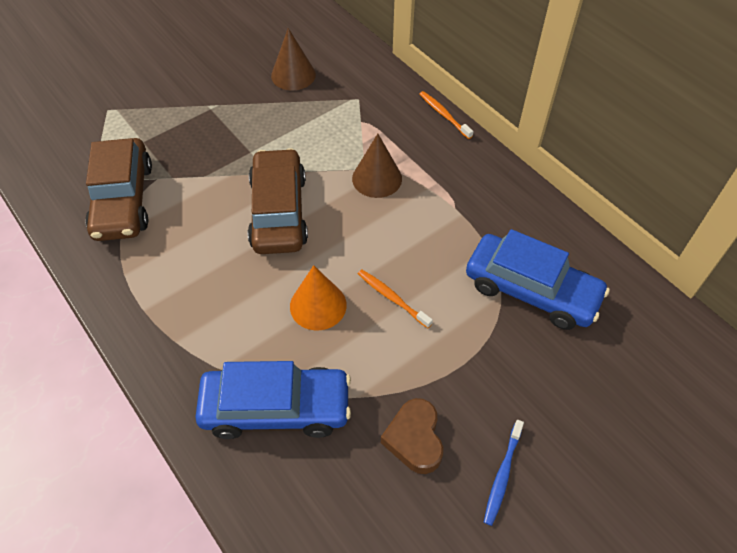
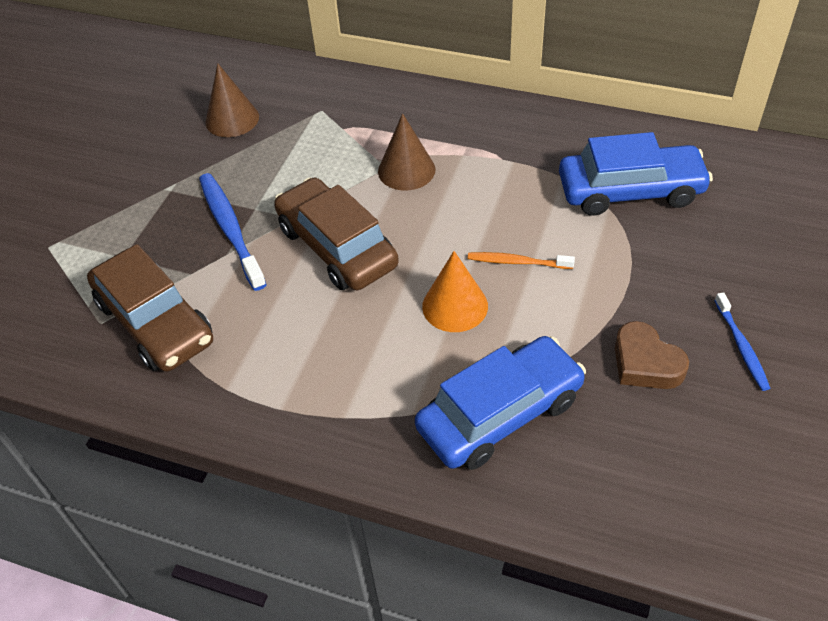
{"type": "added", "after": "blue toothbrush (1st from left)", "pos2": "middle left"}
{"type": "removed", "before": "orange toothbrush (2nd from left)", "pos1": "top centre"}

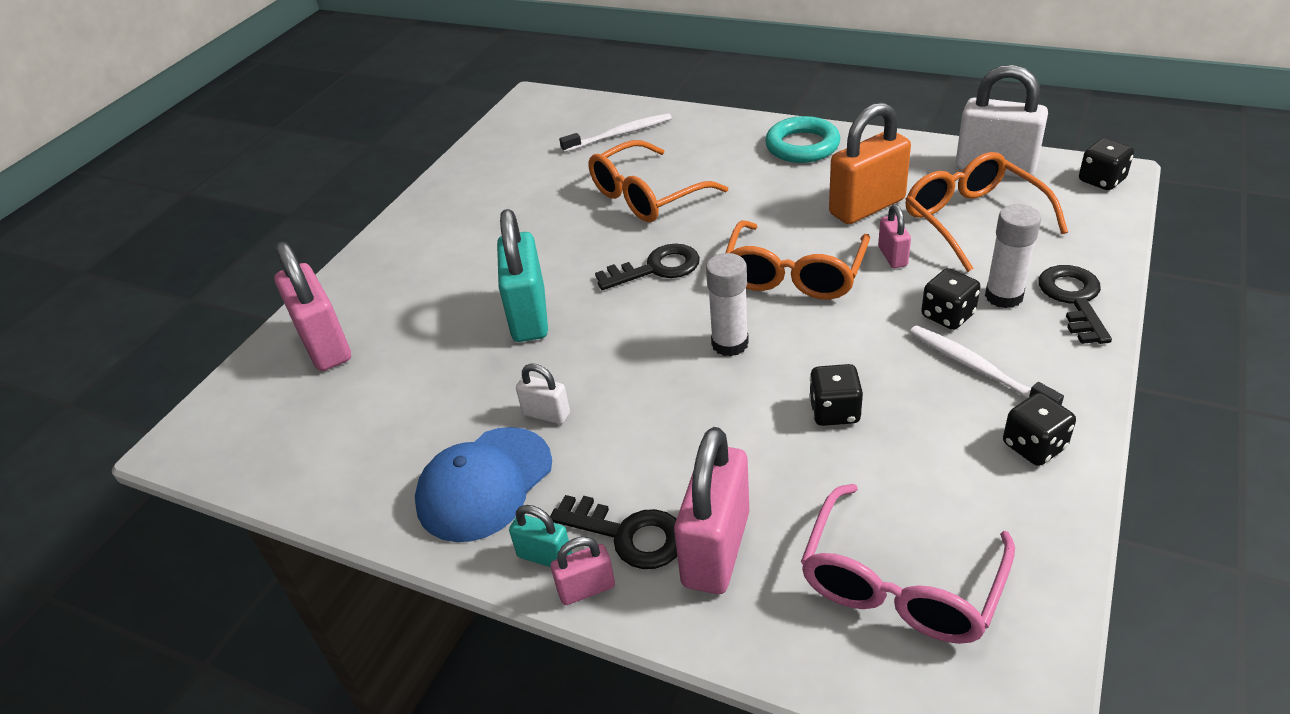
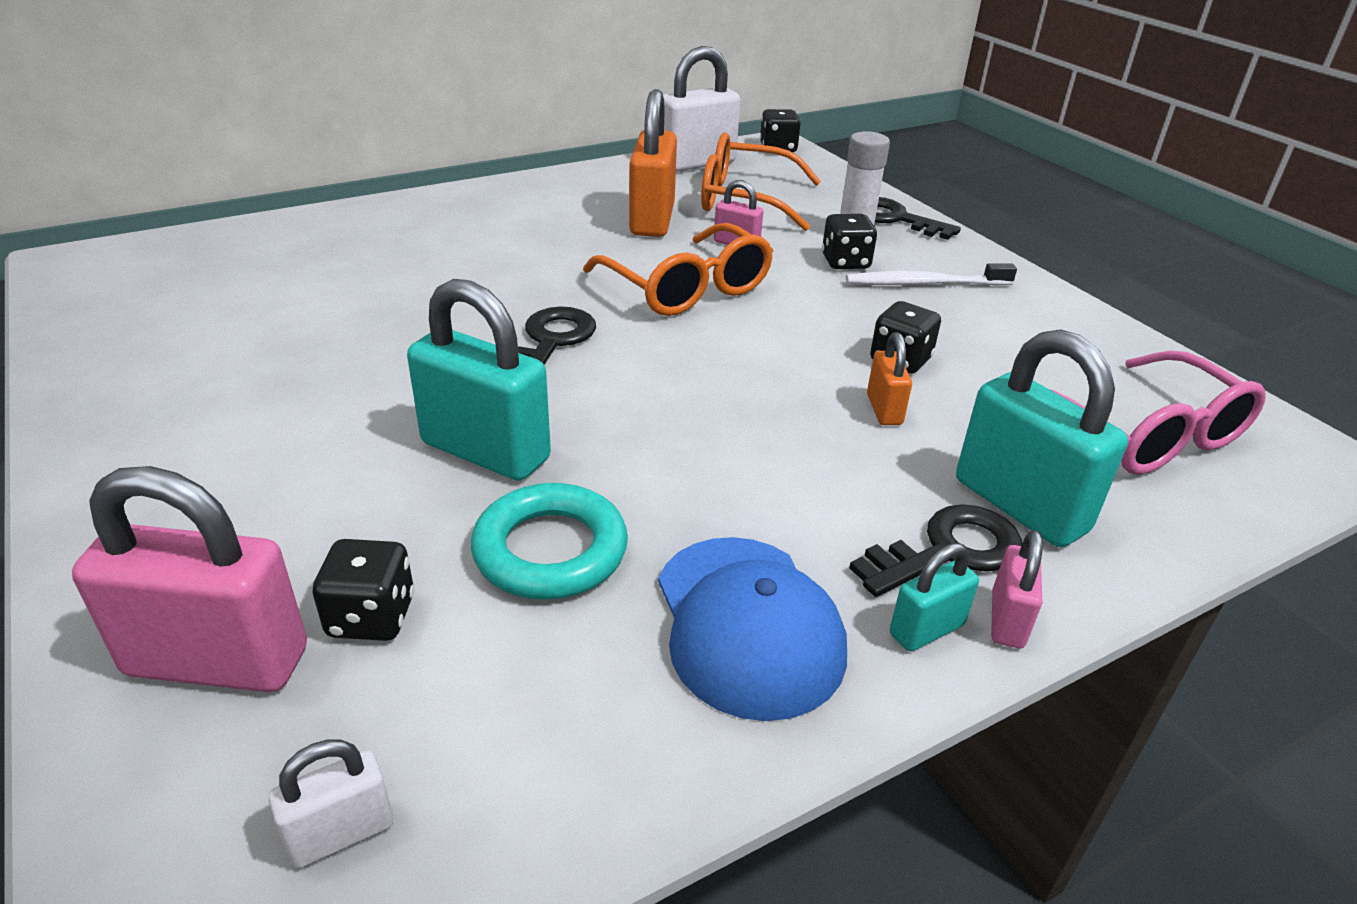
{"type": "moved", "before": "white padlock (1st from left)", "pos1": "centre", "pos2": "bottom left"}
{"type": "moved", "before": "black dice (3rd from left in the first image)", "after": "black dice (1st from left)", "pos1": "middle right", "pos2": "middle left"}
{"type": "moved", "before": "turquoise ring", "pos1": "top centre", "pos2": "centre"}
{"type": "added", "after": "orange padlock (2nd from left)", "pos2": "centre"}
{"type": "recoloured", "before": "pink padlock (3rd from left)", "after": "turquoise padlock (3rd from left)", "pos1": "bottom centre", "pos2": "middle right"}
{"type": "removed", "before": "white toothbrush (1st from left)", "pos1": "top centre"}
{"type": "removed", "before": "orange glasses (1st from left)", "pos1": "top centre"}
{"type": "removed", "before": "white glue stick (1st from left)", "pos1": "centre"}

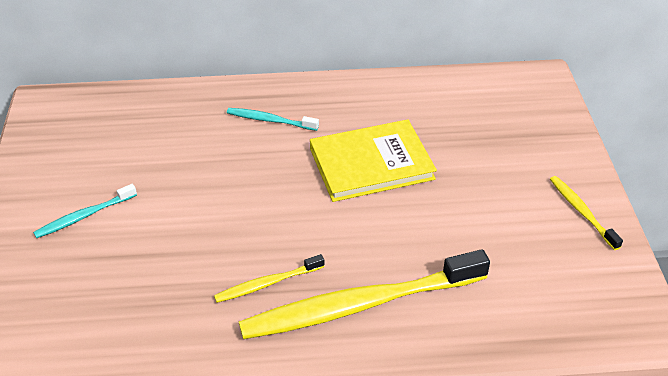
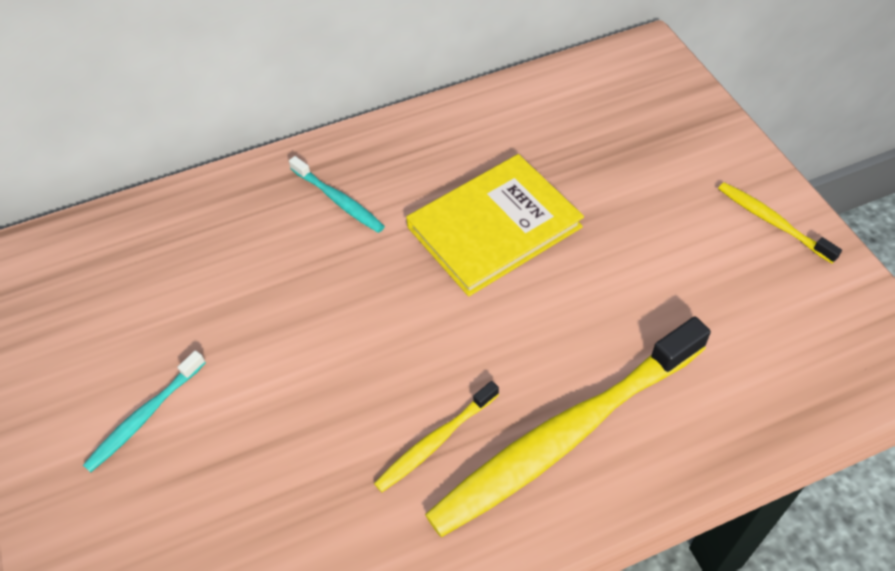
{"type": "turned", "before": "turquoise toothbrush (2nd from left)", "pos1": "top centre", "pos2": "centre", "turn": -135}

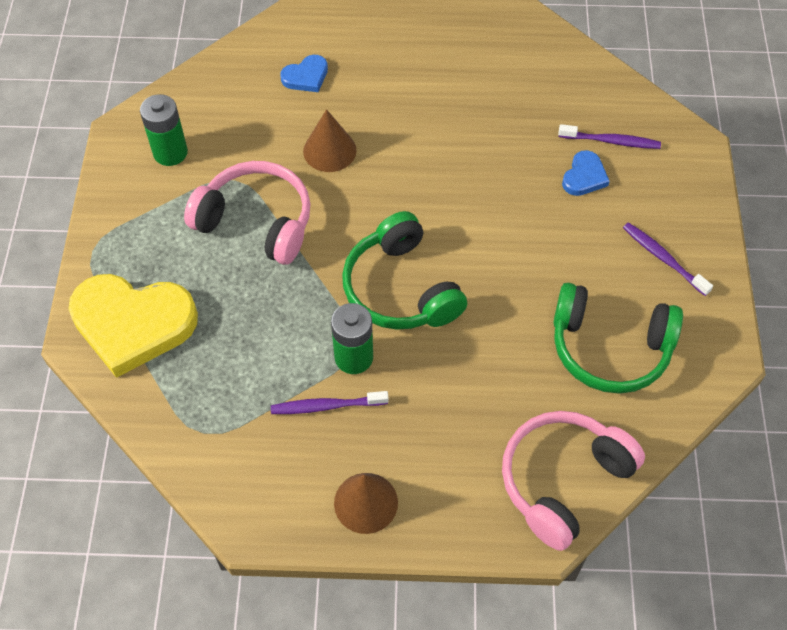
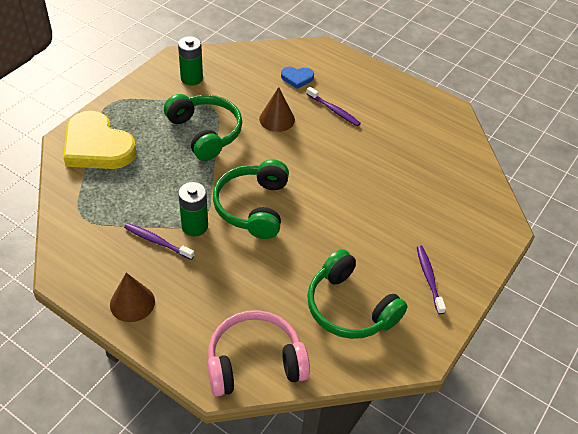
{"type": "recoloured", "before": "pink headphones (1st from left)", "after": "green headphones (1st from left)", "pos1": "middle left", "pos2": "top centre"}
{"type": "moved", "before": "purple toothbrush (2nd from left)", "pos1": "top right", "pos2": "top centre"}
{"type": "removed", "before": "blue heart (2nd from left)", "pos1": "top right"}

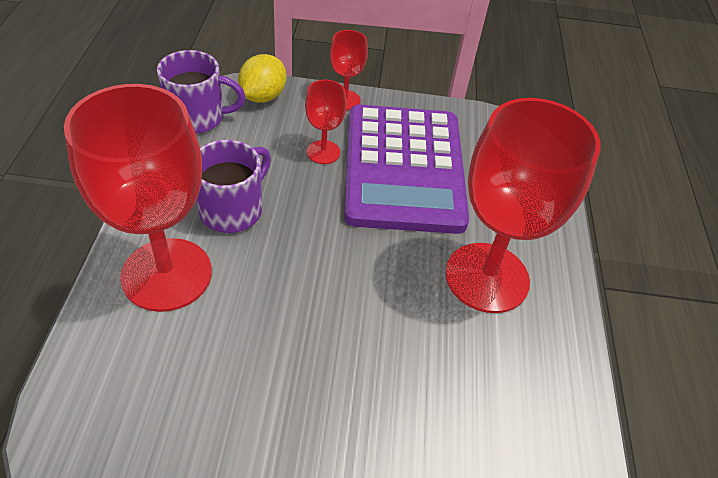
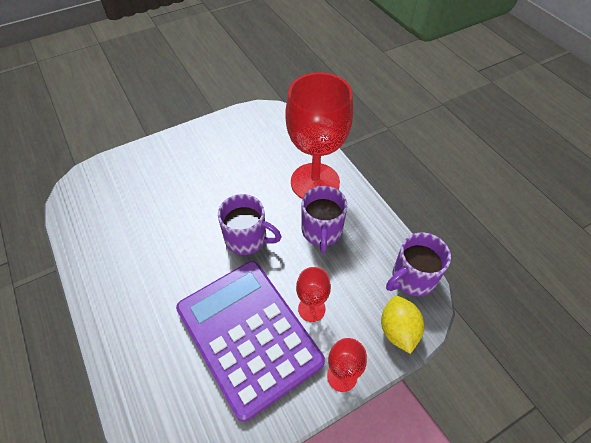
{"type": "added", "after": "purple mug (1st from left)", "pos2": "centre"}
{"type": "removed", "before": "red goblet (4th from left)", "pos1": "middle right"}

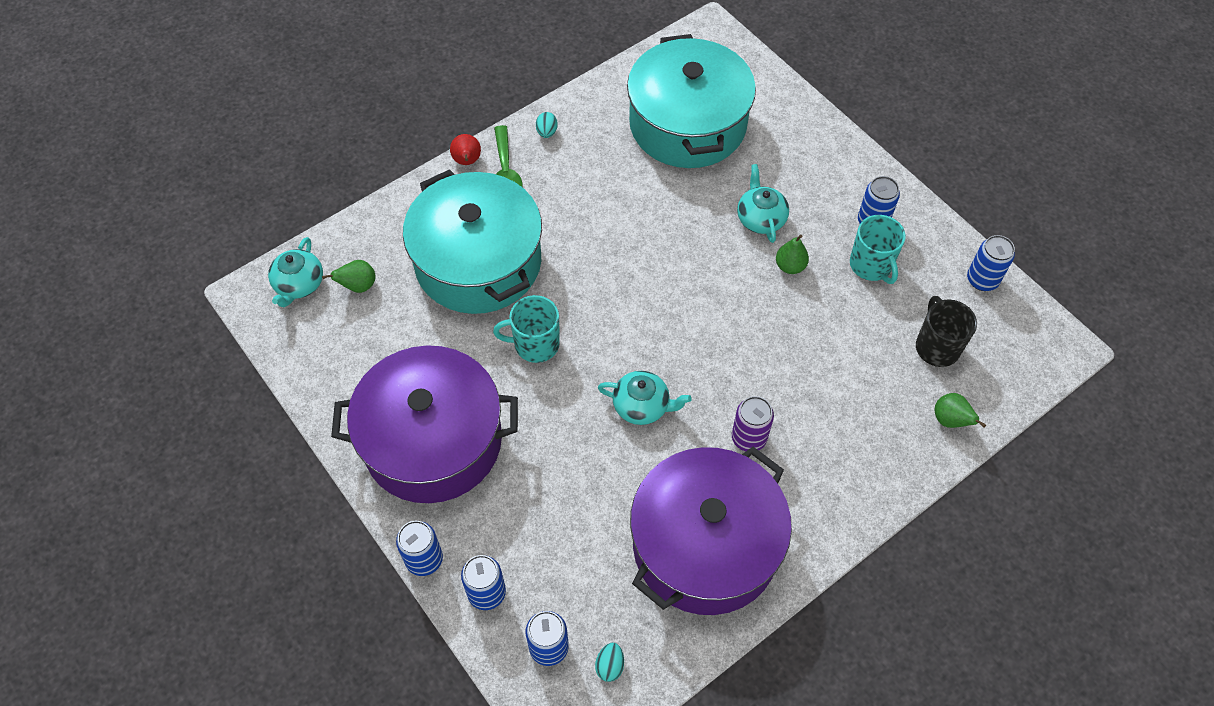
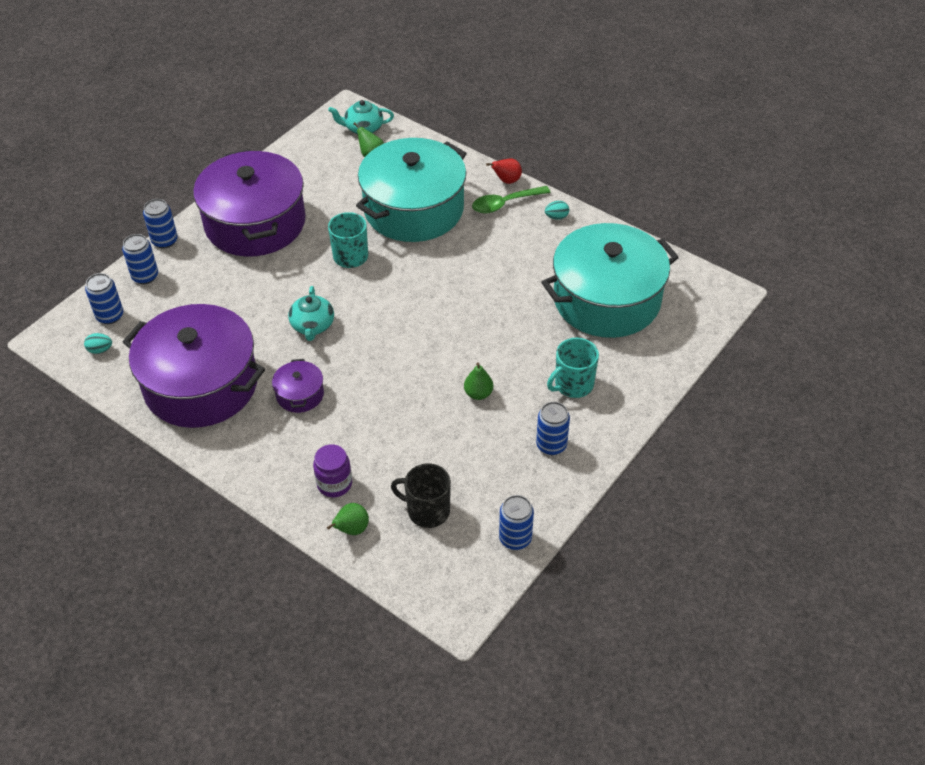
{"type": "replaced", "before": "purple can", "after": "purple pot (3rd from left)", "pos1": "centre", "pos2": "middle left"}
{"type": "added", "after": "purple jar", "pos2": "centre"}
{"type": "turned", "before": "black mug", "pos1": "middle right", "pos2": "centre", "turn": -135}
{"type": "moved", "before": "turquoise mug (2nd from left)", "pos1": "middle right", "pos2": "centre"}
{"type": "removed", "before": "turquoise teapot (3rd from left)", "pos1": "top centre"}

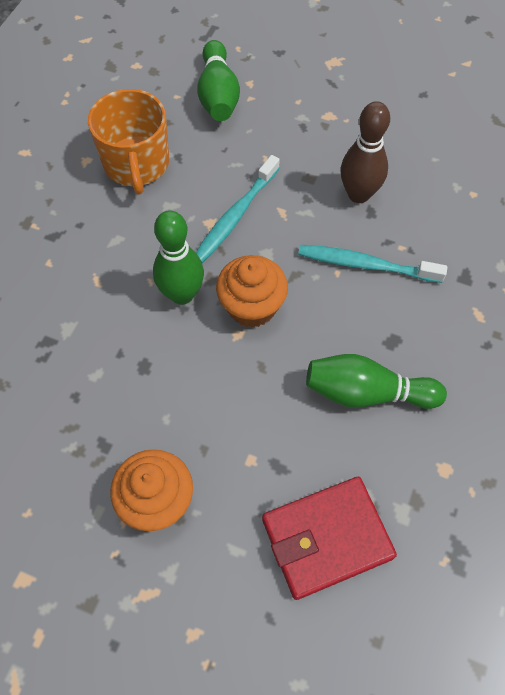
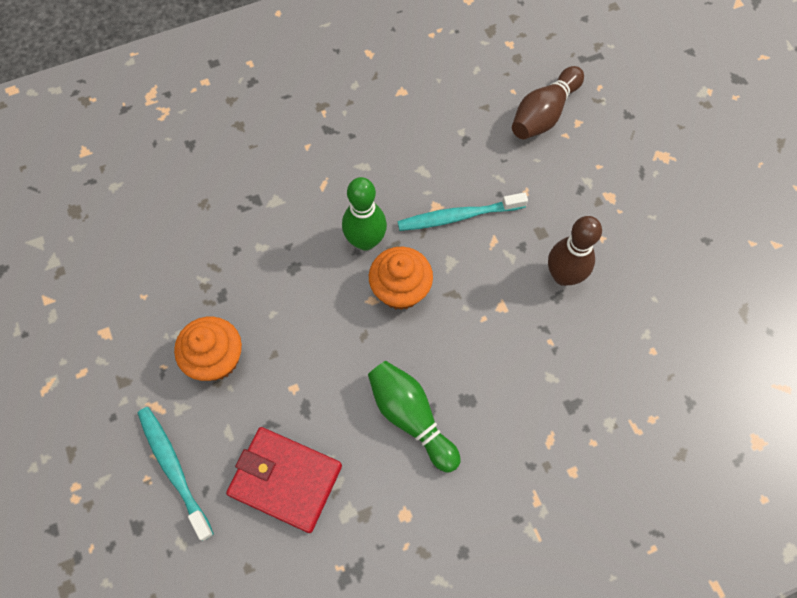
{"type": "moved", "before": "turquoise toothbrush (2nd from left in the first image)", "after": "turquoise toothbrush (1st from left)", "pos1": "middle right", "pos2": "bottom left"}
{"type": "recoloured", "before": "green bowling pin (2nd from left)", "after": "brown bowling pin (1st from left)", "pos1": "top centre", "pos2": "top right"}
{"type": "removed", "before": "orange mug", "pos1": "top left"}

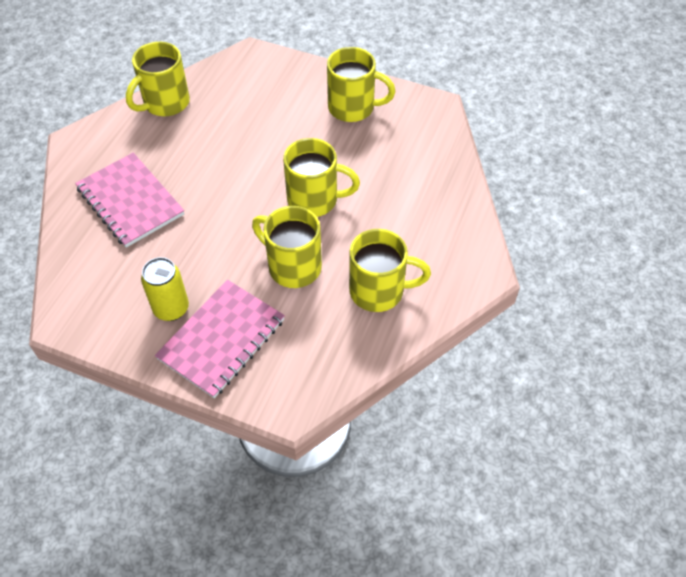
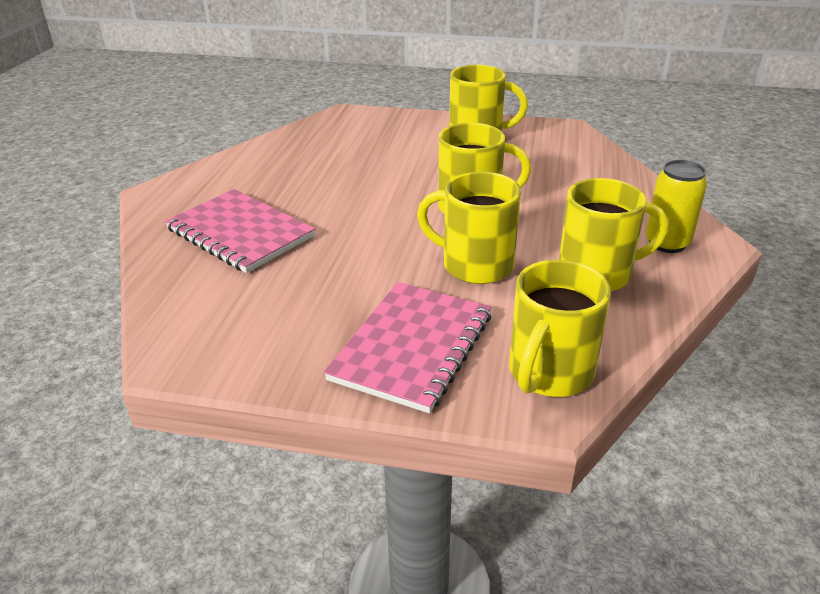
{"type": "moved", "before": "yellow mug (1st from left in the first image)", "after": "yellow mug (4th from left)", "pos1": "top left", "pos2": "middle right"}
{"type": "moved", "before": "yellow can", "pos1": "middle left", "pos2": "middle right"}

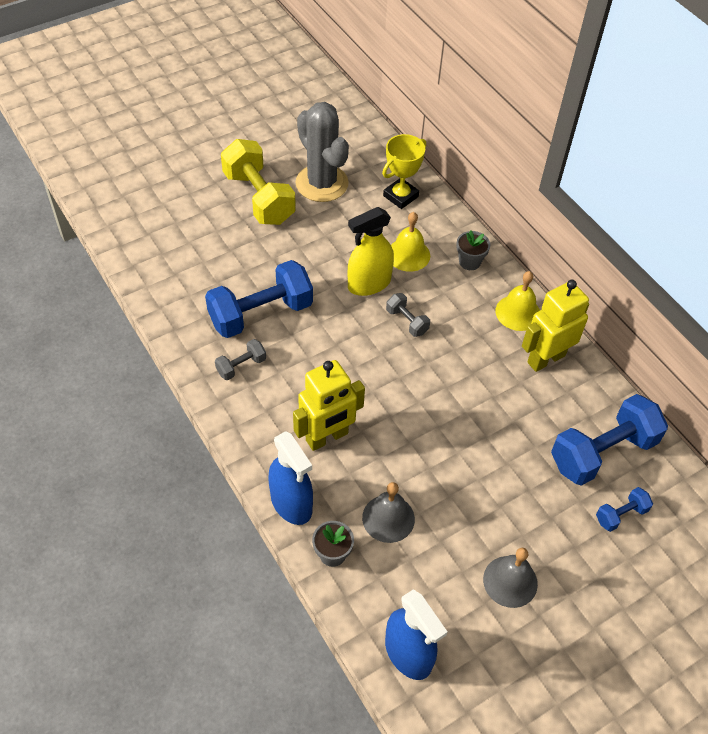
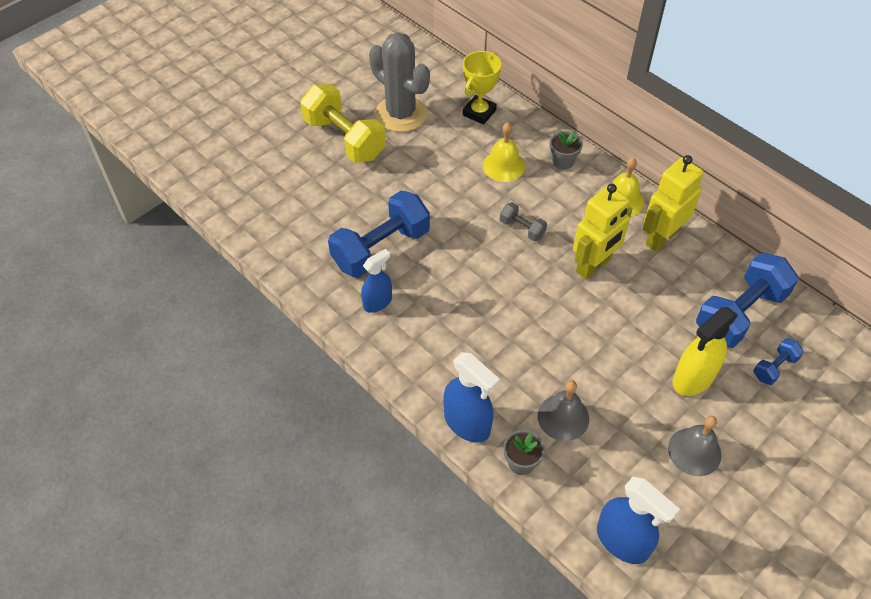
{"type": "replaced", "before": "grey dumbbell (1st from left)", "after": "blue spray bottle (1st from left)", "pos1": "centre", "pos2": "centre"}
{"type": "moved", "before": "yellow robot (1st from left)", "pos1": "centre", "pos2": "middle right"}
{"type": "moved", "before": "yellow spray bottle", "pos1": "centre", "pos2": "middle right"}

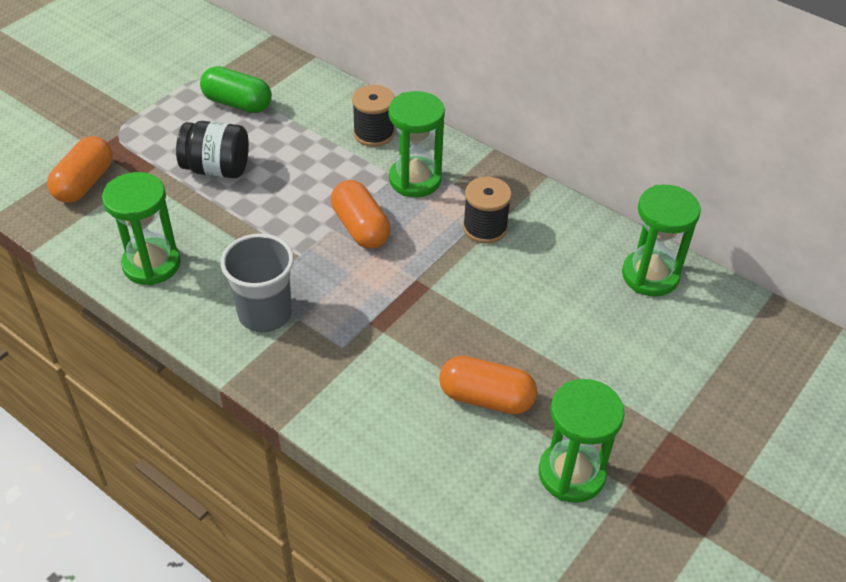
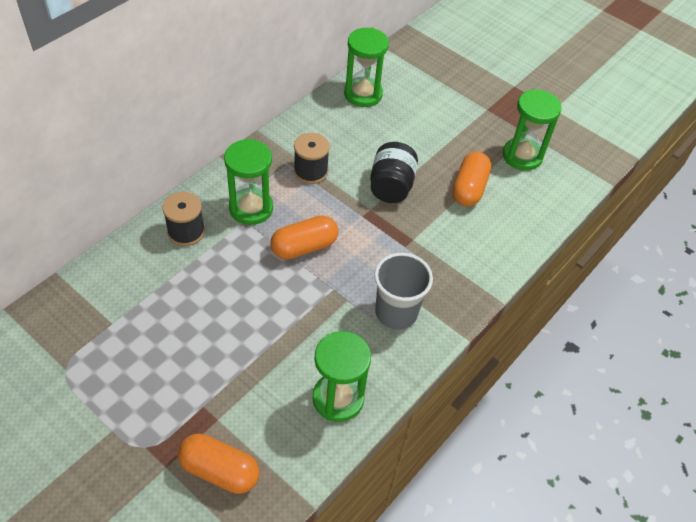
{"type": "moved", "before": "black jar", "pos1": "top left", "pos2": "top centre"}
{"type": "removed", "before": "green capsule", "pos1": "top left"}

